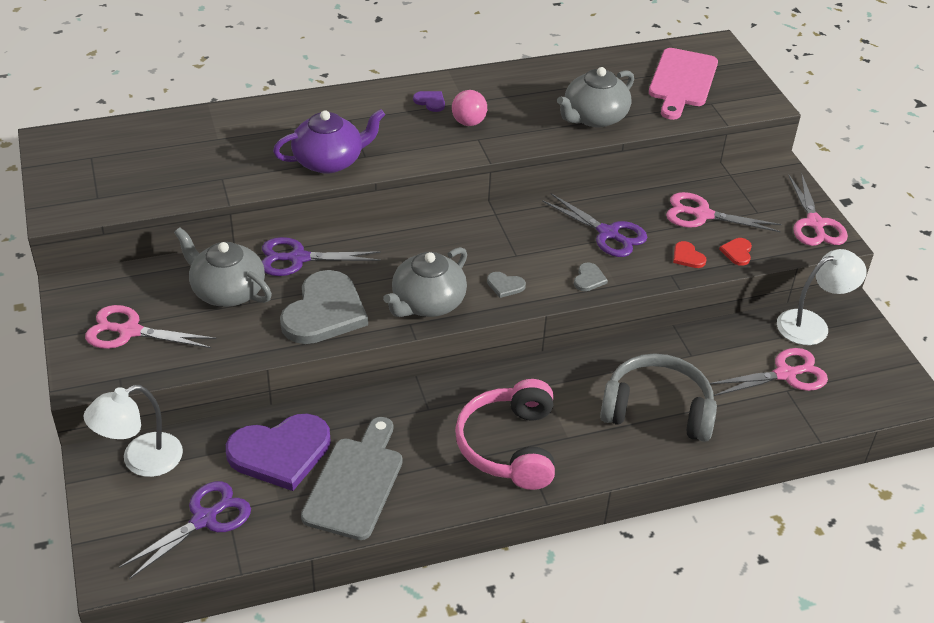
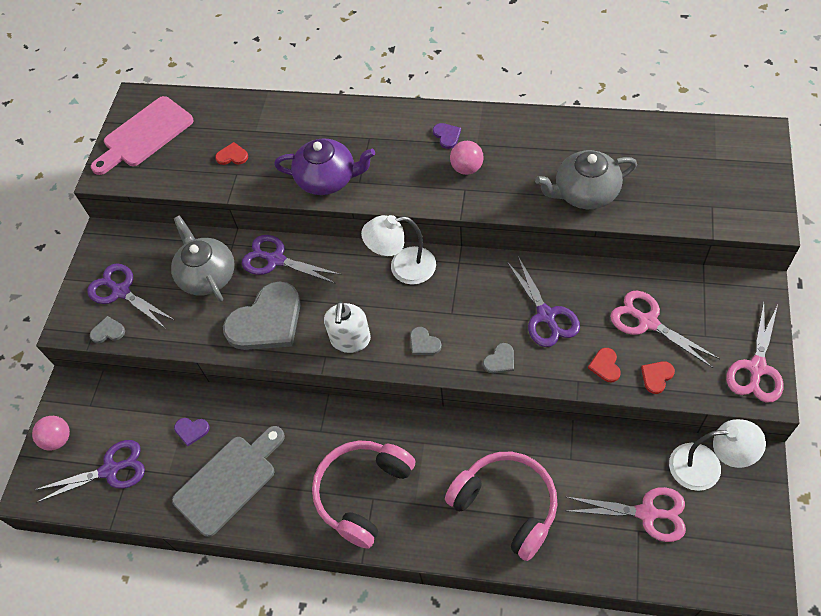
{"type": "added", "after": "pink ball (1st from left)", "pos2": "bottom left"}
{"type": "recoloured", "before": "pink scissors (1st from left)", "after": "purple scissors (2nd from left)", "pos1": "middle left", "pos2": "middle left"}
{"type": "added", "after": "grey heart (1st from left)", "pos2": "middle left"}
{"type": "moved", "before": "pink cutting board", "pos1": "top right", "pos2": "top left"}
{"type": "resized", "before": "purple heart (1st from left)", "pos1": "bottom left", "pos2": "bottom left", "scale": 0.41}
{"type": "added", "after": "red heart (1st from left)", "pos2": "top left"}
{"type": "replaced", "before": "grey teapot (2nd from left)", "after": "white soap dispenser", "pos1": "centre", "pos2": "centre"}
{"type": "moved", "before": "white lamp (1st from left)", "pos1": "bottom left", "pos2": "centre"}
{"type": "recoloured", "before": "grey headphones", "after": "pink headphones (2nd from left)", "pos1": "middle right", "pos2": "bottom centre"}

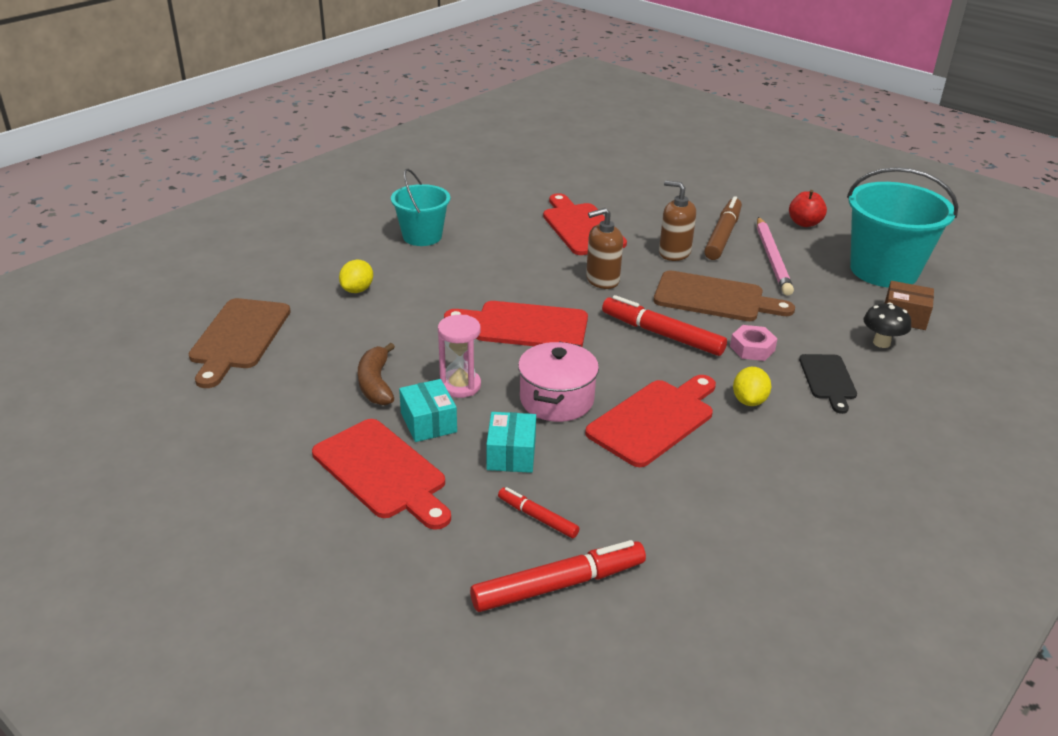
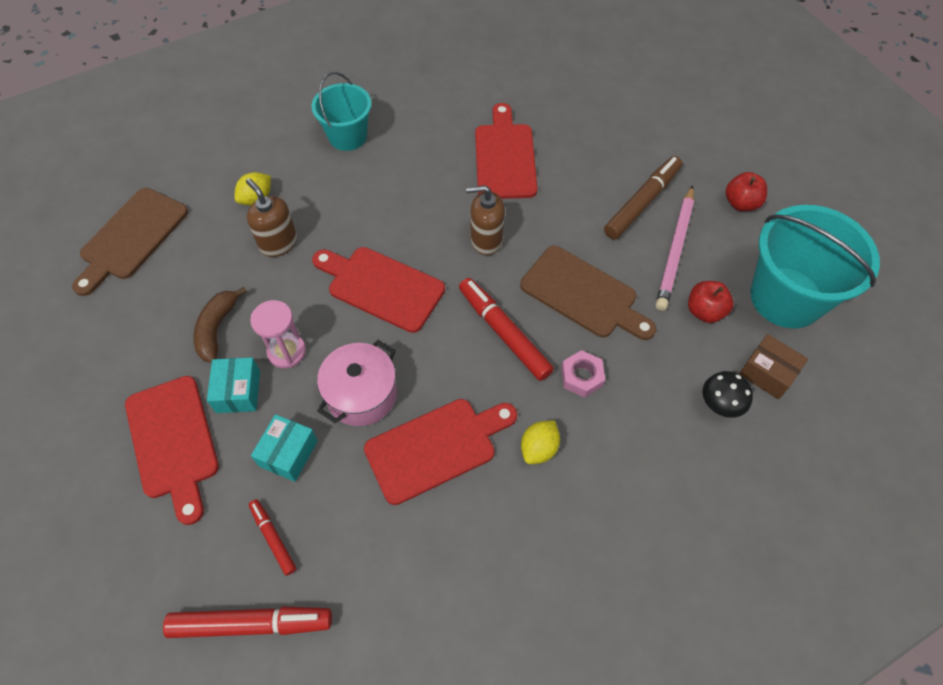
{"type": "moved", "before": "brown soap dispenser (2nd from left in the first image)", "after": "brown soap dispenser (1st from left)", "pos1": "top centre", "pos2": "top left"}
{"type": "added", "after": "red apple (1st from left)", "pos2": "middle right"}
{"type": "removed", "before": "black cutting board", "pos1": "middle right"}

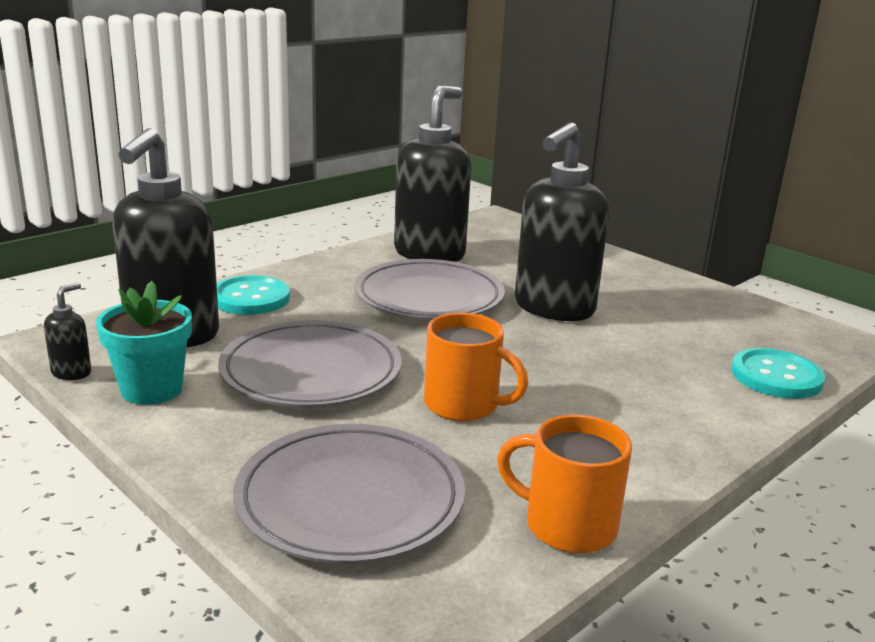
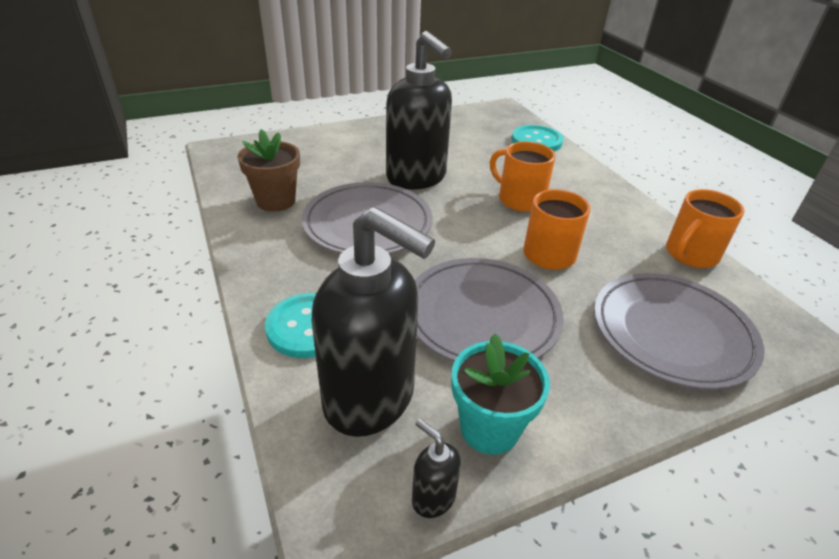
{"type": "replaced", "before": "black soap dispenser (3rd from left)", "after": "brown flower pot", "pos1": "top centre", "pos2": "top left"}
{"type": "added", "after": "orange mug (1st from left)", "pos2": "top centre"}

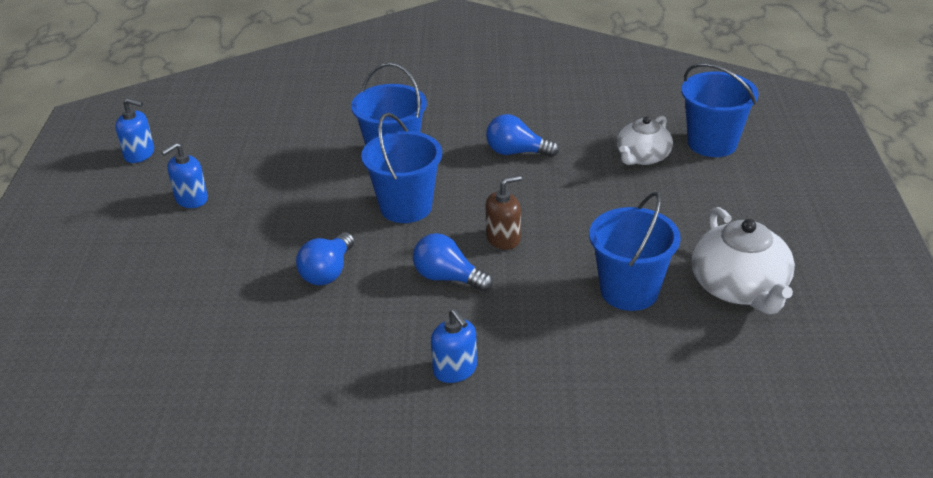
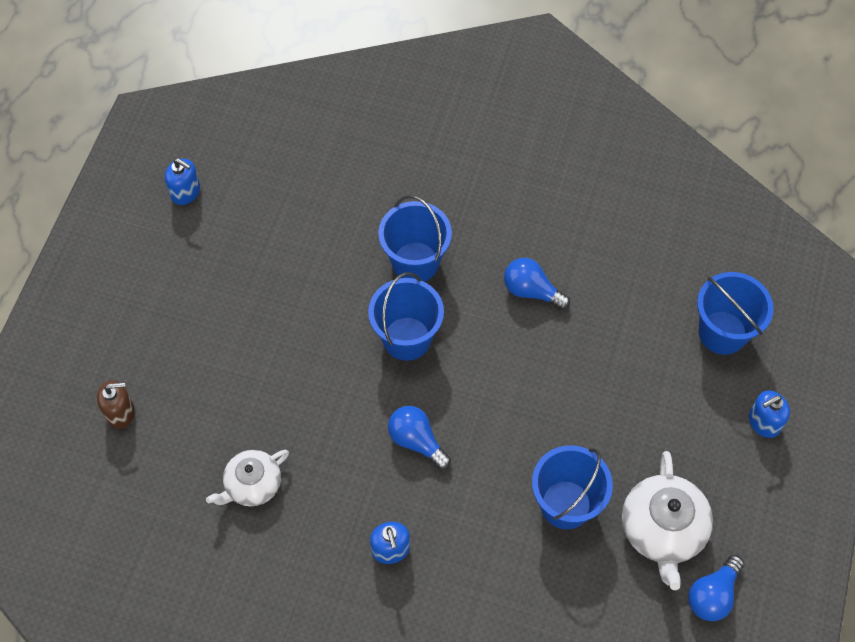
{"type": "moved", "before": "brown soap dispenser", "pos1": "centre", "pos2": "middle left"}
{"type": "moved", "before": "white teapot (1st from left)", "pos1": "top right", "pos2": "bottom left"}
{"type": "moved", "before": "blue light bulb (1st from left in the first image)", "after": "blue light bulb (3rd from left)", "pos1": "centre", "pos2": "bottom right"}
{"type": "moved", "before": "blue soap dispenser (2nd from left in the first image)", "after": "blue soap dispenser (3rd from left)", "pos1": "middle left", "pos2": "middle right"}

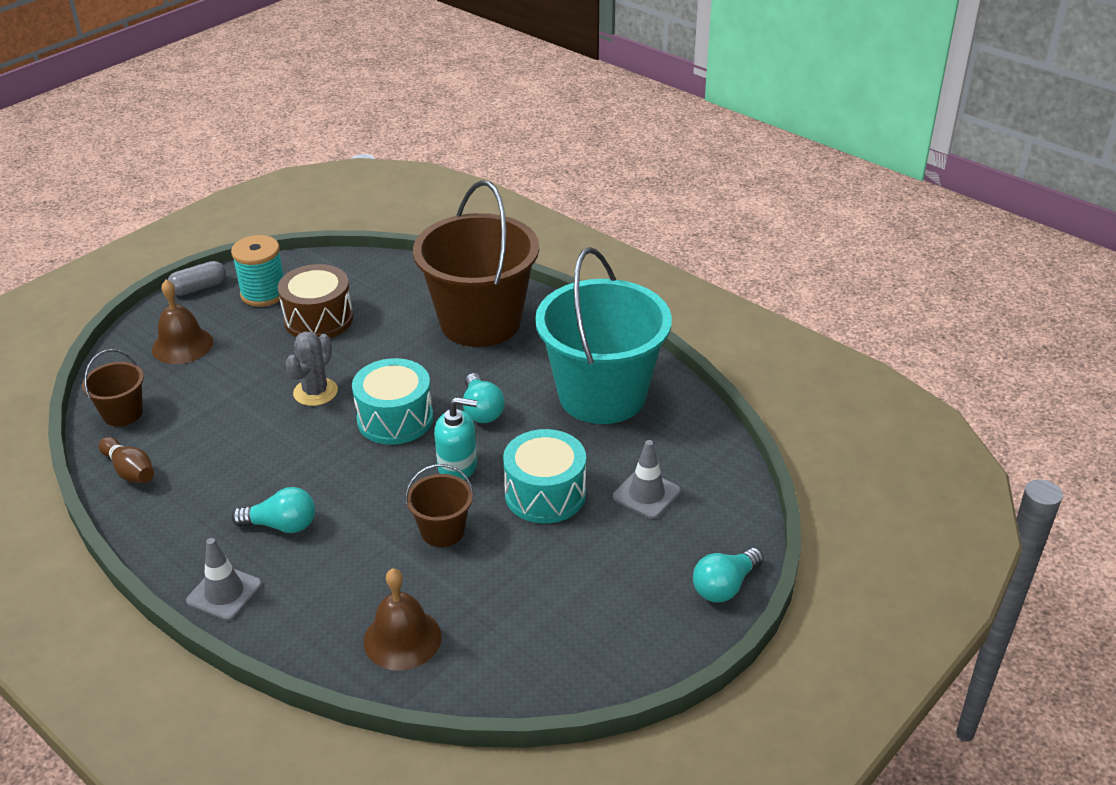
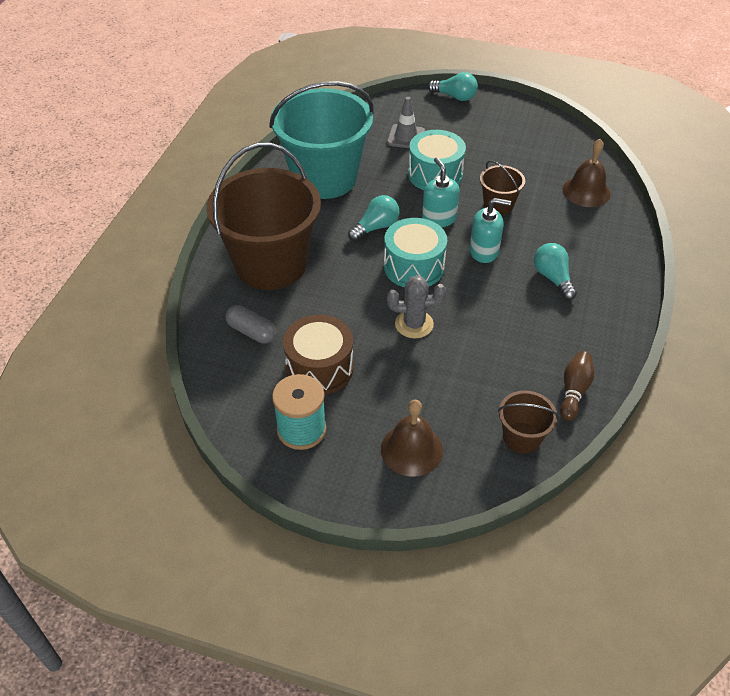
{"type": "moved", "before": "grey capsule", "pos1": "middle left", "pos2": "centre"}
{"type": "added", "after": "turquoise soap dispenser (2nd from left)", "pos2": "top right"}
{"type": "removed", "before": "grey traffic cone (1st from left)", "pos1": "bottom left"}

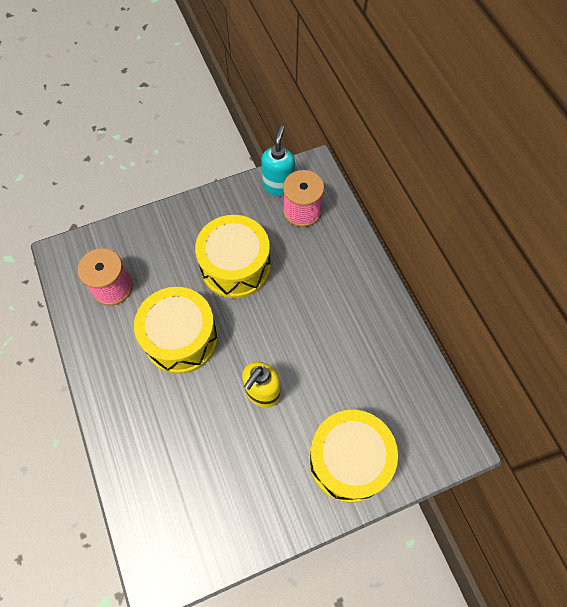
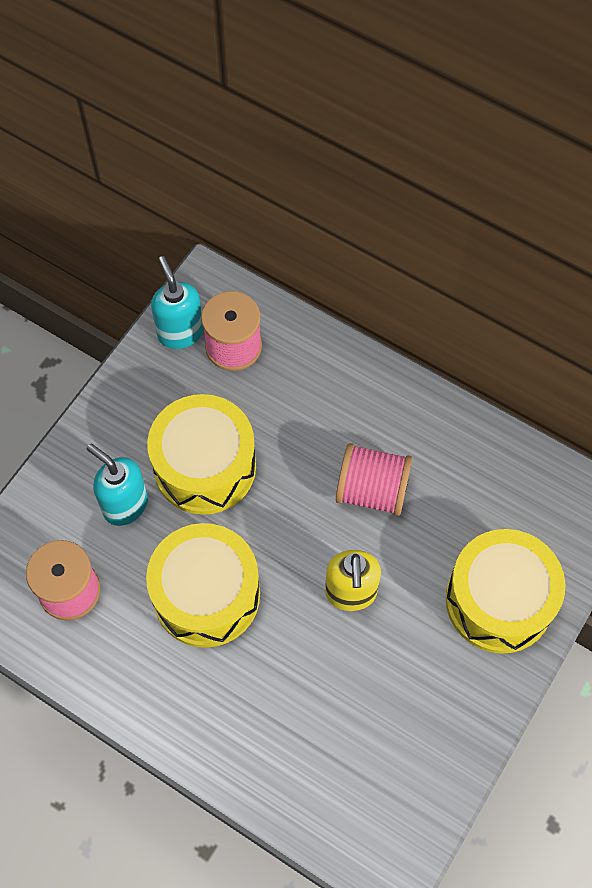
{"type": "added", "after": "turquoise soap dispenser (1st from left)", "pos2": "middle left"}
{"type": "added", "after": "pink spool (3rd from left)", "pos2": "centre"}

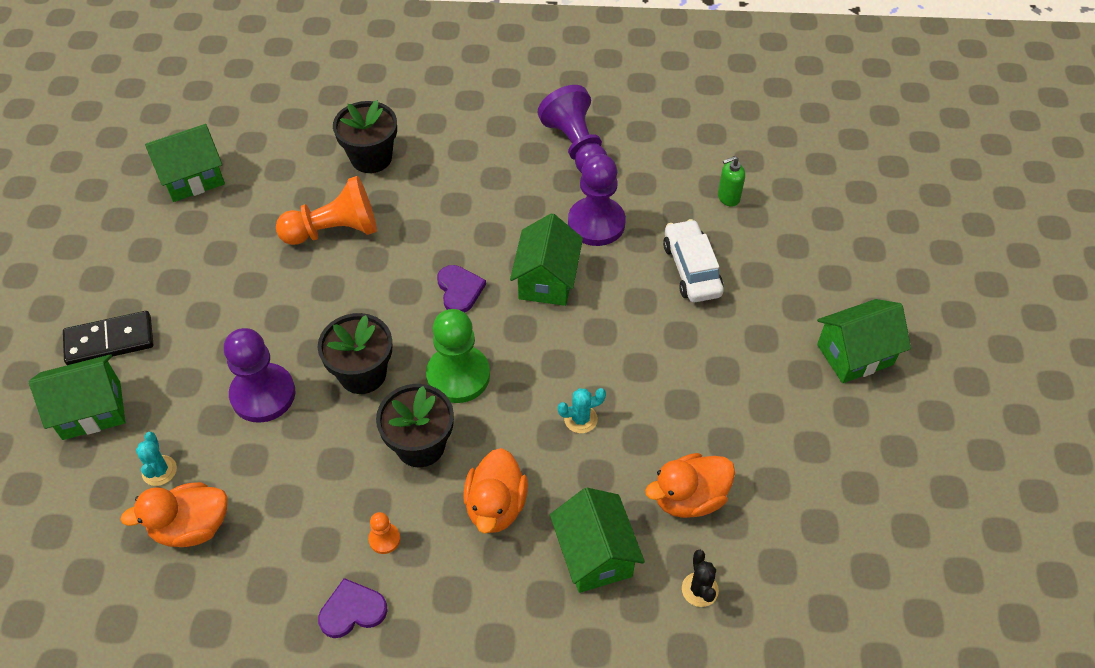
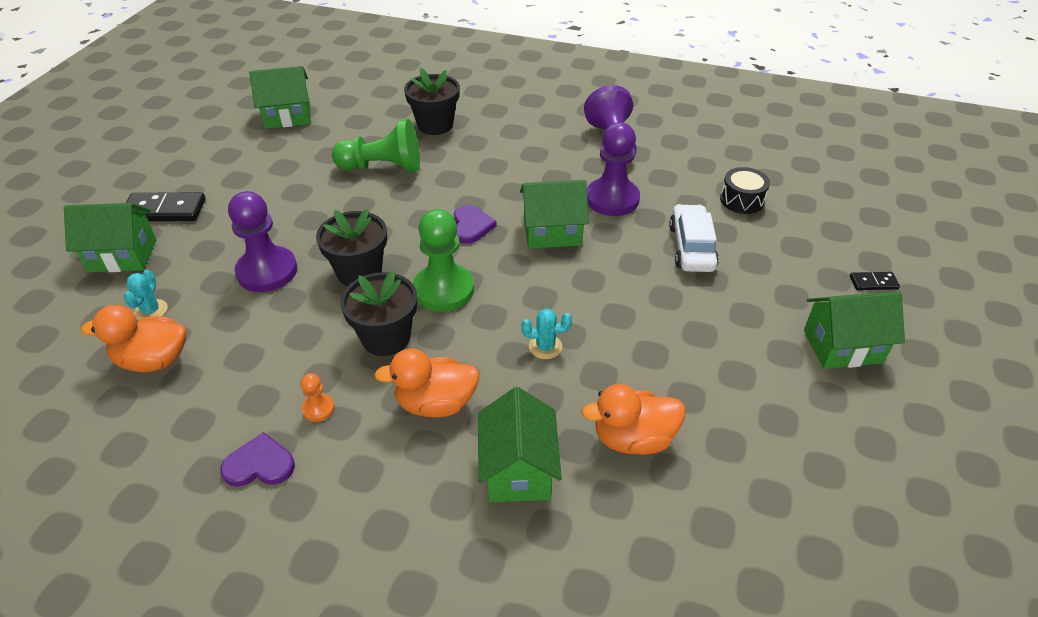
{"type": "recoloured", "before": "orange pawn (1st from left)", "after": "green pawn (1st from left)", "pos1": "top left", "pos2": "top centre"}
{"type": "turned", "before": "orange duck (2nd from left)", "pos1": "bottom centre", "pos2": "centre", "turn": 60}
{"type": "turned", "before": "green house (3rd from left in the first image)", "pos1": "centre", "pos2": "centre", "turn": 60}
{"type": "replaced", "before": "green soap dispenser", "after": "black drum", "pos1": "top right", "pos2": "top right"}
{"type": "added", "after": "black domino (2nd from left)", "pos2": "middle right"}
{"type": "removed", "before": "black cactus", "pos1": "bottom centre"}

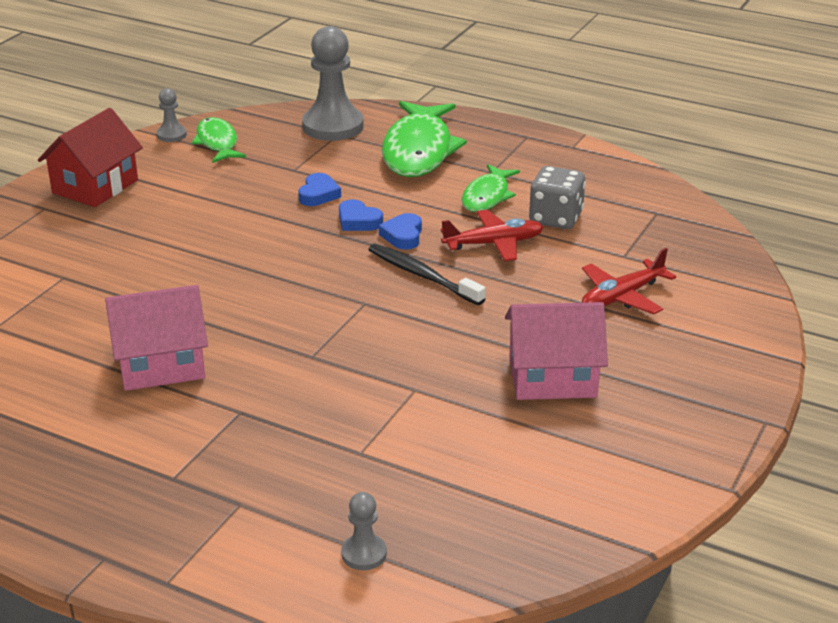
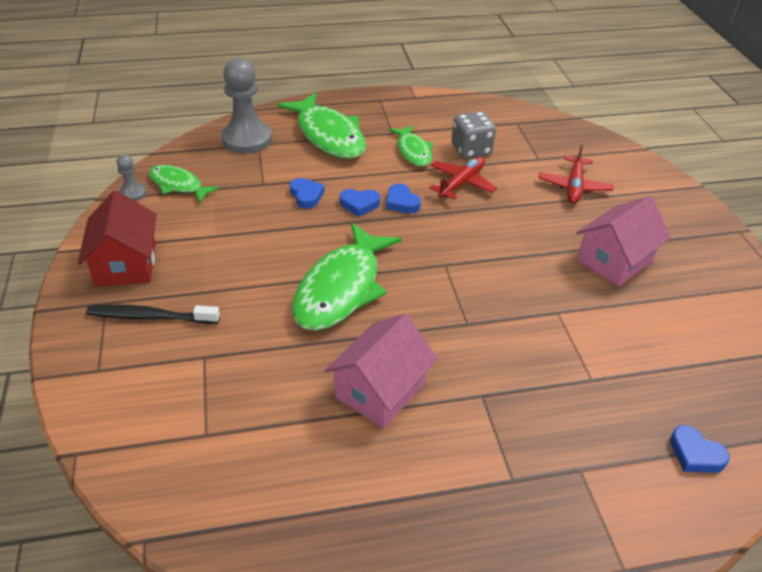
{"type": "moved", "before": "black toothbrush", "pos1": "centre", "pos2": "middle left"}
{"type": "added", "after": "green fish (3rd from left)", "pos2": "centre"}
{"type": "replaced", "before": "grey pawn (3rd from left)", "after": "blue heart (4th from left)", "pos1": "bottom centre", "pos2": "bottom right"}

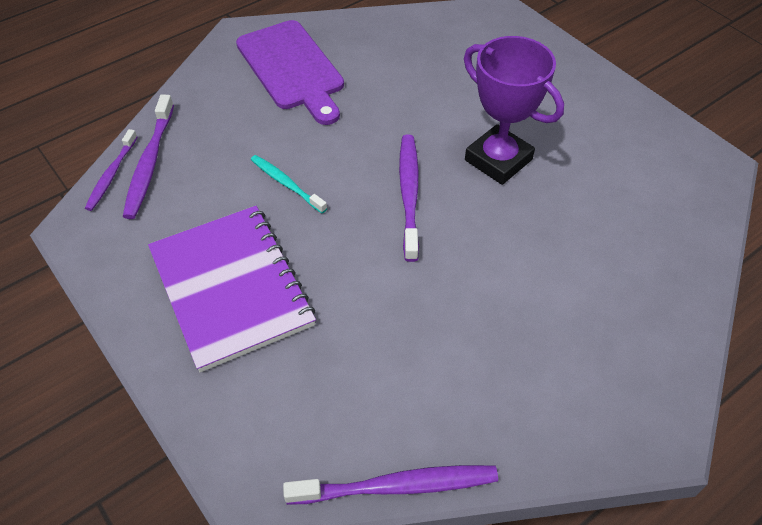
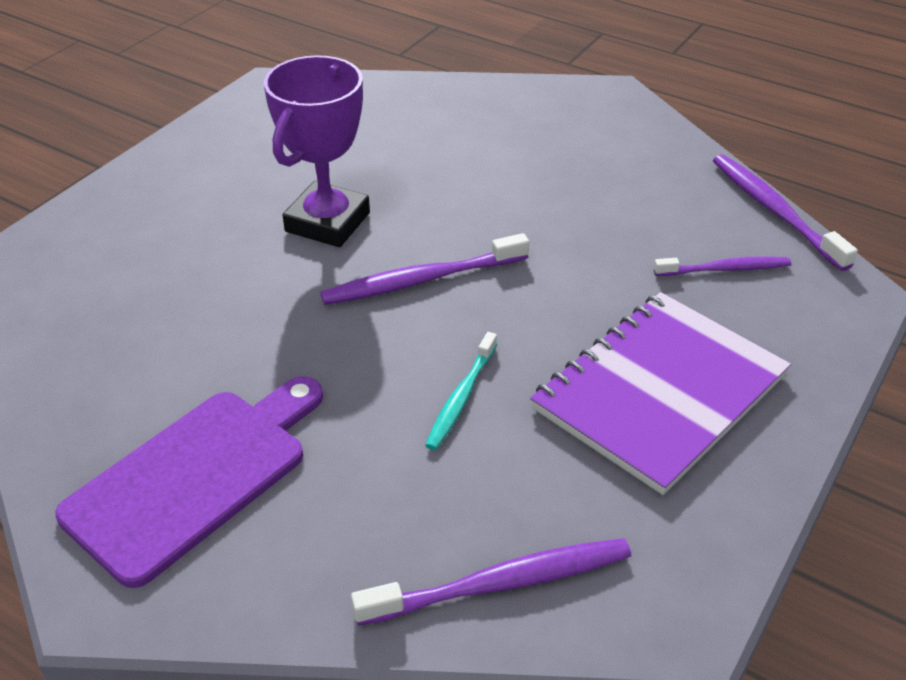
{"type": "moved", "before": "purple toothbrush (1st from left in the first image)", "after": "purple toothbrush (3rd from left)", "pos1": "top left", "pos2": "middle right"}

